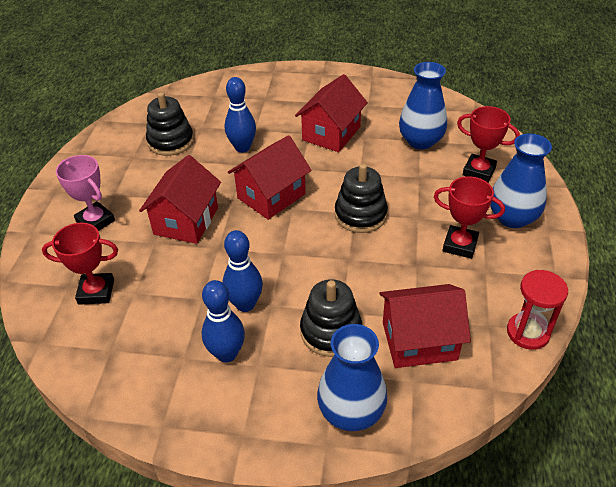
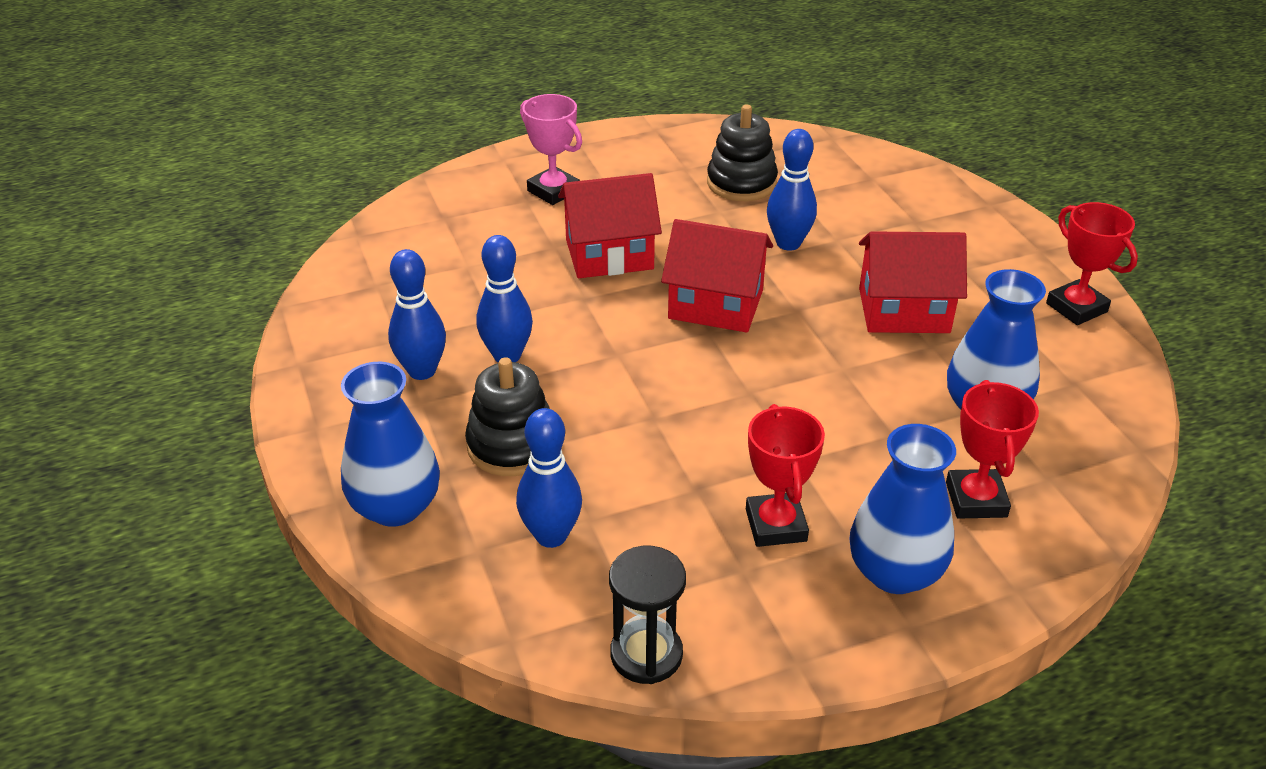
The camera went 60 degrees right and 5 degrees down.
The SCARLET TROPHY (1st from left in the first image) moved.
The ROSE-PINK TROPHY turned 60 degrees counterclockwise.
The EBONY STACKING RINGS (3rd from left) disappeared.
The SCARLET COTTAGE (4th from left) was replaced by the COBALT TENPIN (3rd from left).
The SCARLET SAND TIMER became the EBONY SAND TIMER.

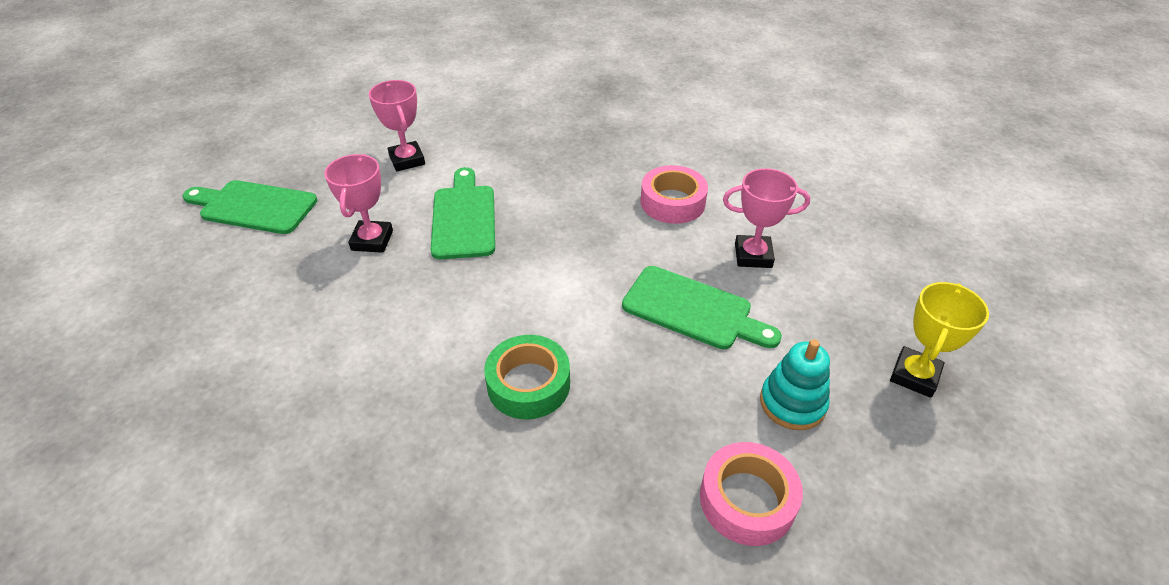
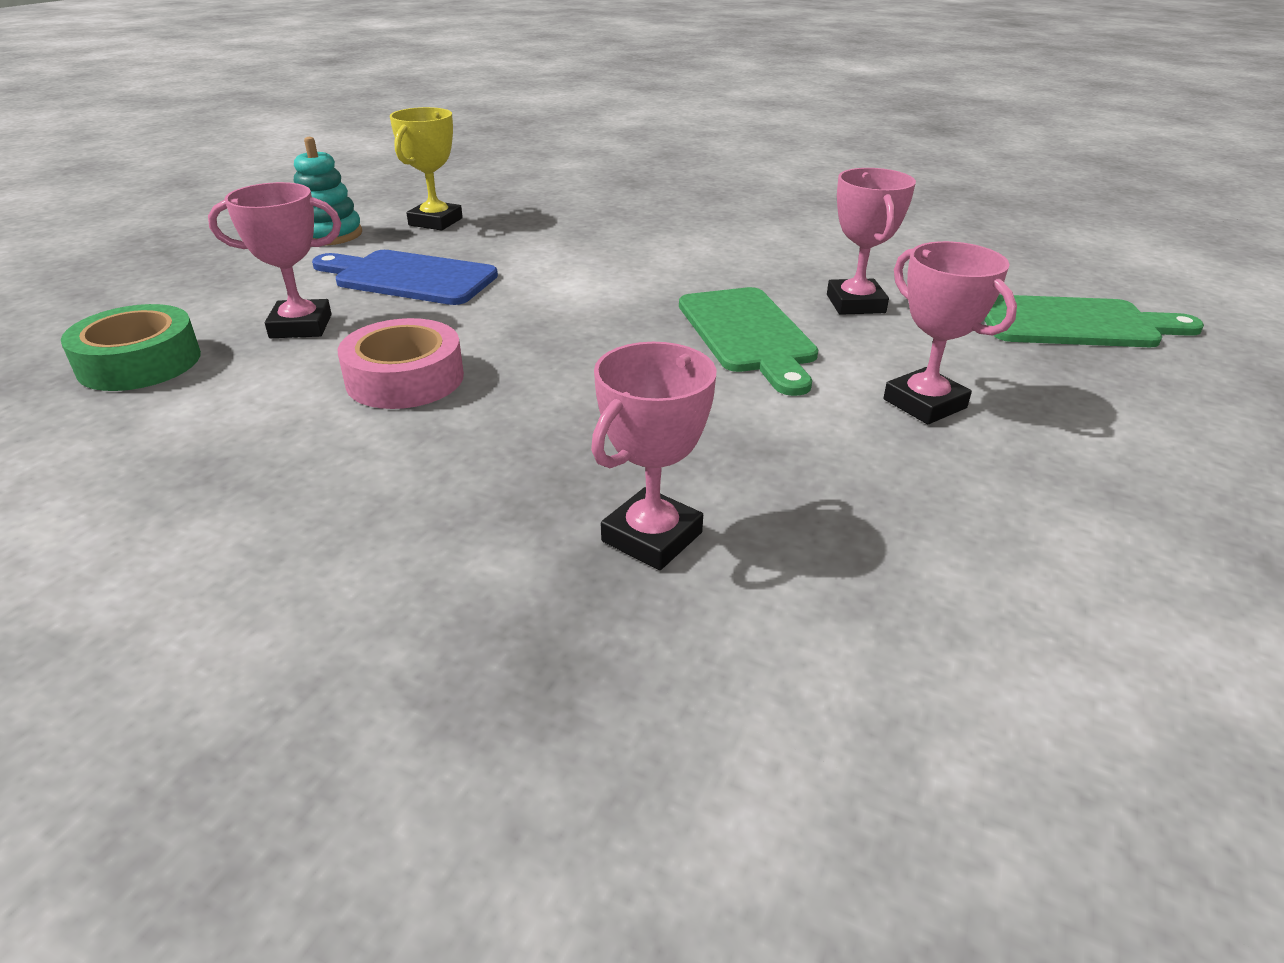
The camera went 170 degrees right and 10 degrees down.
The LEAF-GREEN STICKY TAPE moved.
The LEAF-GREEN CHOPPING BOARD (3rd from left) became the COBALT CHOPPING BOARD.
The ROSE-PINK STICKY TAPE (2nd from left) disappeared.
The BRIGHT YELLOW TROPHY moved.
The ROSE-PINK TROPHY (2nd from left) appeared.

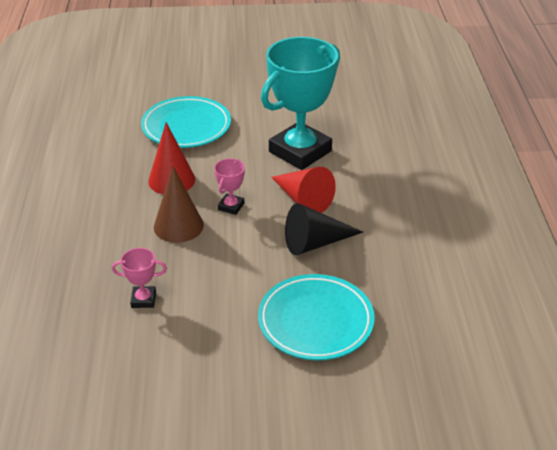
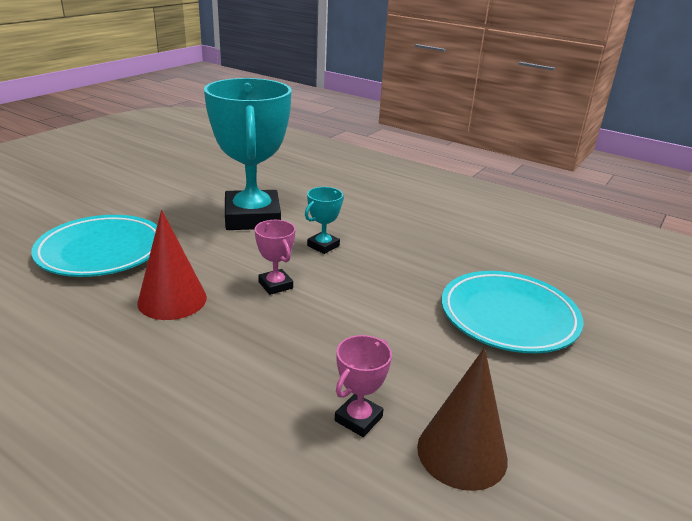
The camera went 55 degrees left and 10 degrees down.
The RUSSET CONE SHAPE moved.
The SCARLET CONE SHAPE (2nd from left) was replaced by the TEAL TROPHY (2nd from left).
The EBONY CONE SHAPE disappeared.

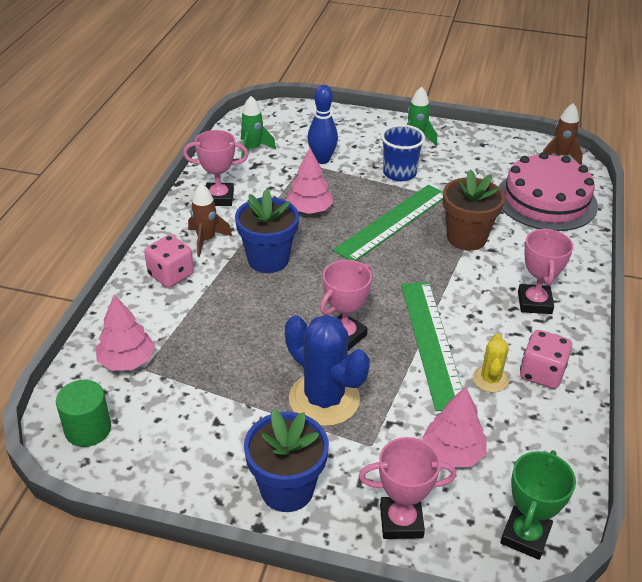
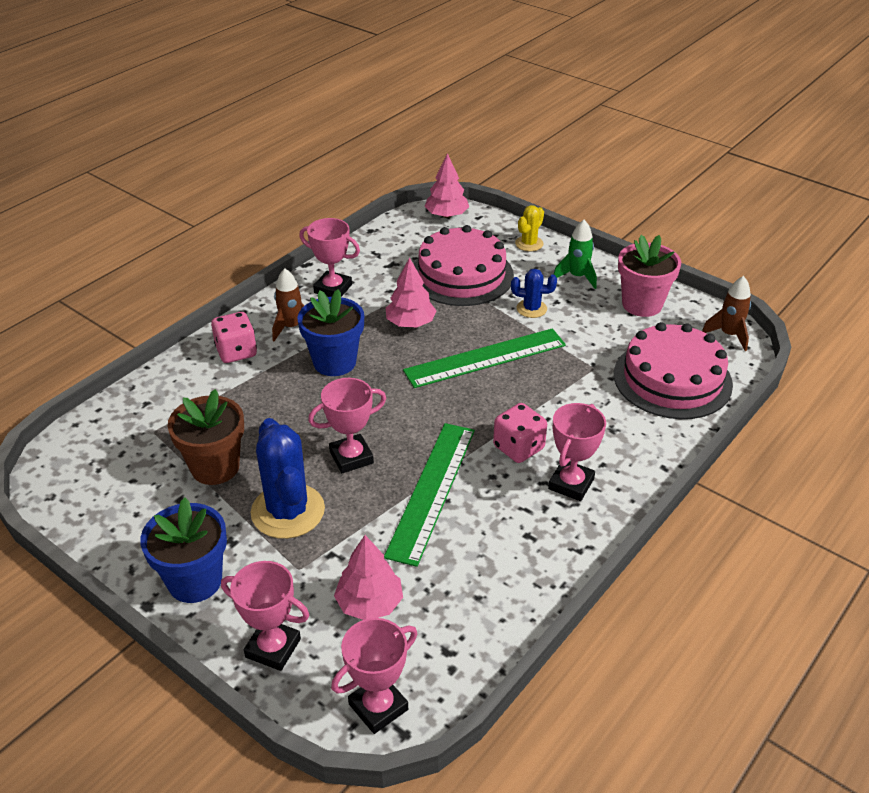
The camera went 25 degrees right and 0 degrees up.
The LEAF-GREEN SOLID CYLINDER disappeared.
The ROSE-PINK TREE (1st from left in the first image) moved.
The LEAF-GREEN TOY ROCKET (1st from left) disappeared.
The COBALT TENPIN was replaced by the ROSE-PINK CAKE (1st from left).
The COBALT BEAKER was replaced by the COBALT CACTUS (2nd from left).
The RUSSET POTTED PLANT moved.
The BRIGHT YELLOW CACTUS moved.
The LEAF-GREEN TROPHY became the ROSE-PINK TROPHY (4th from left).
The ROSE-PINK GAME DIE (2nd from left) moved.
The ROSE-PINK POTTED PLANT appeared.

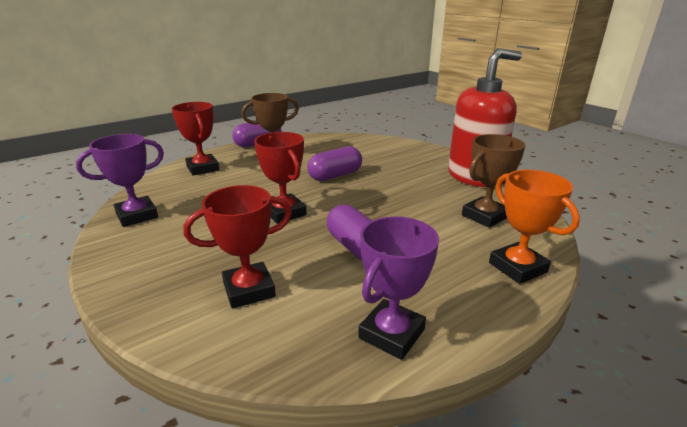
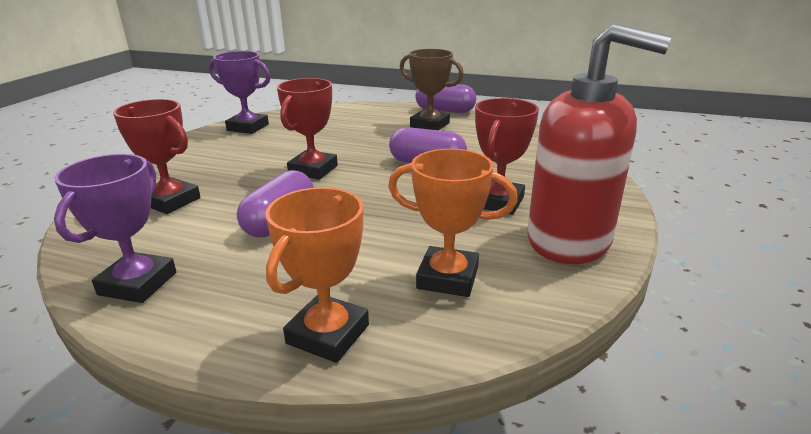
The camera went 55 degrees right and 0 degrees up.
The SCARLET TROPHY (1st from left in the first image) moved.
The PURPLE TROPHY (2nd from left in the first image) turned 75 degrees counterclockwise.
The RUSSET TROPHY (2nd from left) became the ORANGE-COLOURED TROPHY (2nd from left).

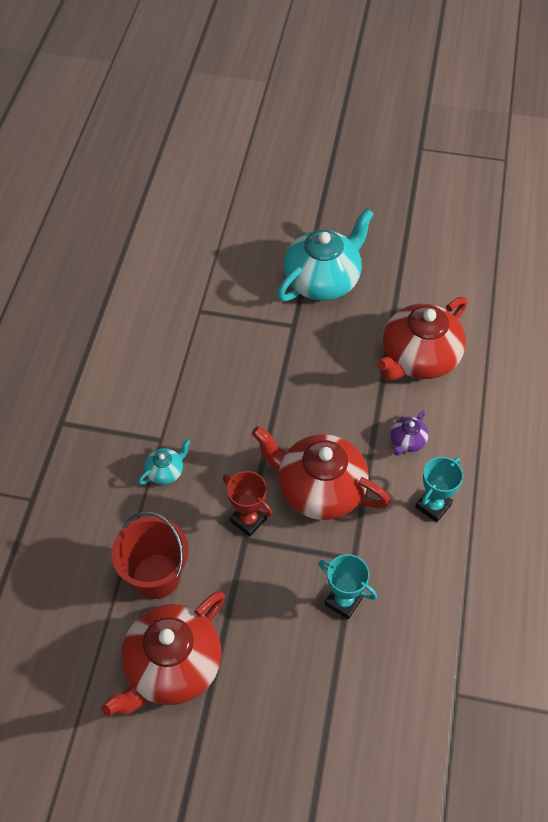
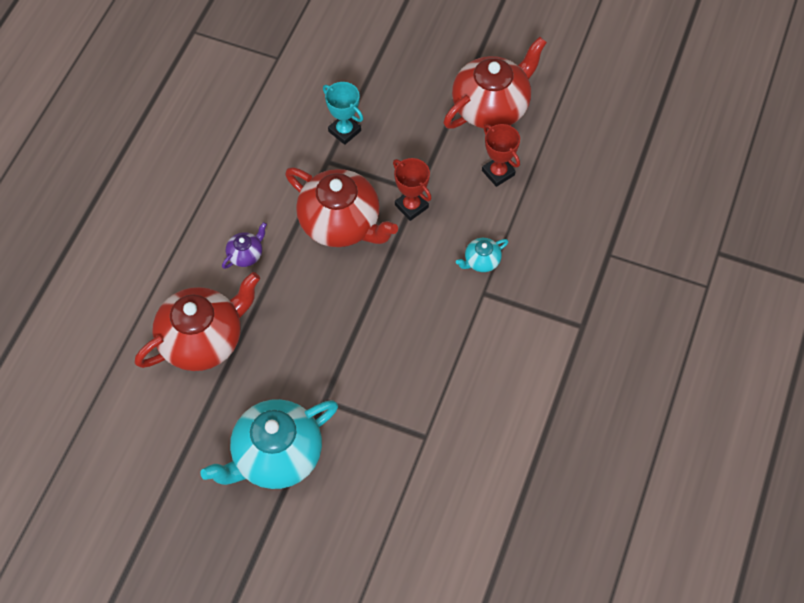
The camera went 170 degrees left and 5 degrees up.
The SCARLET SAND BUCKET was replaced by the SCARLET TROPHY (2nd from left).
The TEAL TROPHY (2nd from left) disappeared.

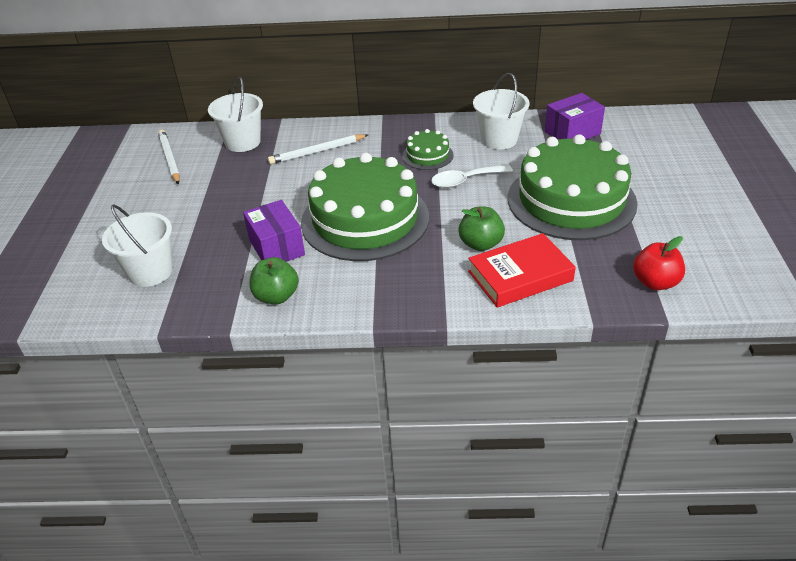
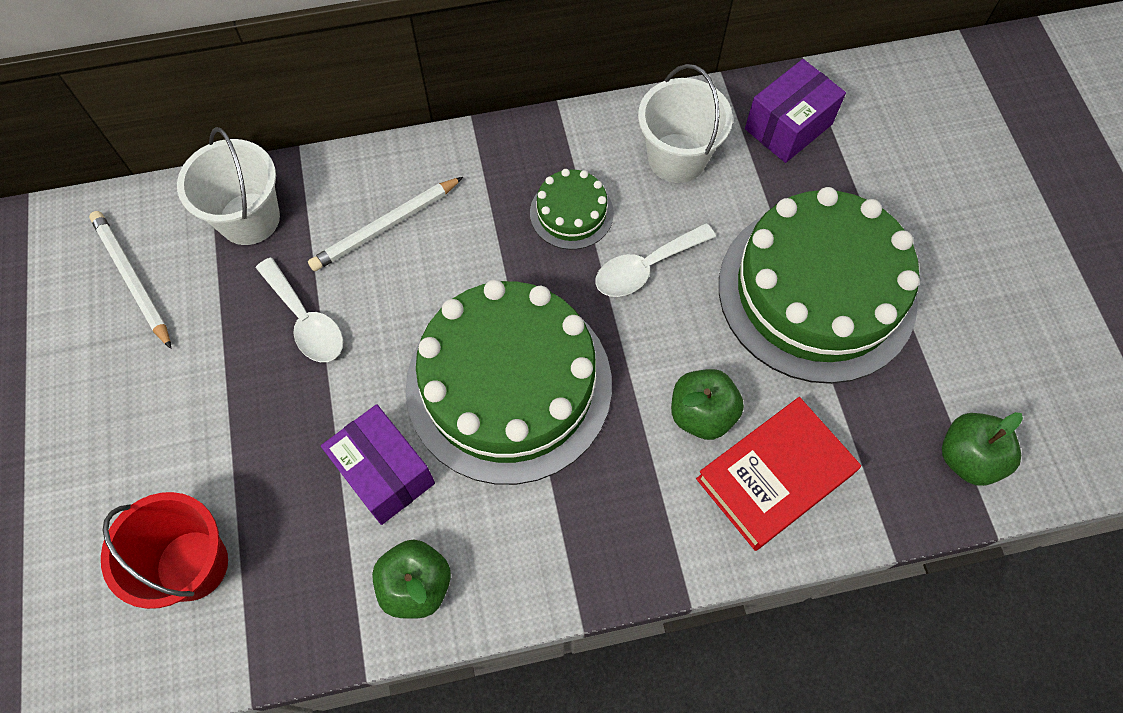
The camera went 15 degrees left and 25 degrees up.
The WHITE SAND BUCKET (1st from left) became the SCARLET SAND BUCKET.
The SCARLET APPLE FRUIT became the LEAF-GREEN APPLE FRUIT (3rd from left).
The WHITE SPOON (1st from left) appeared.

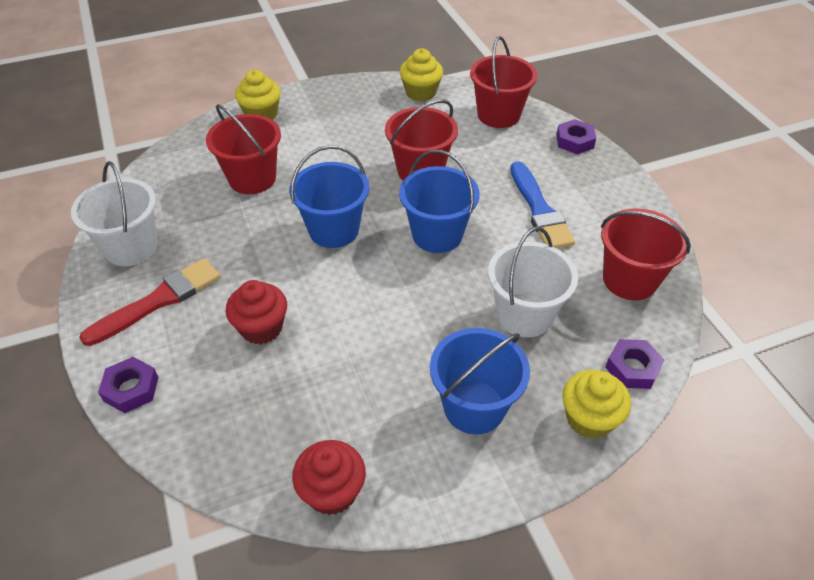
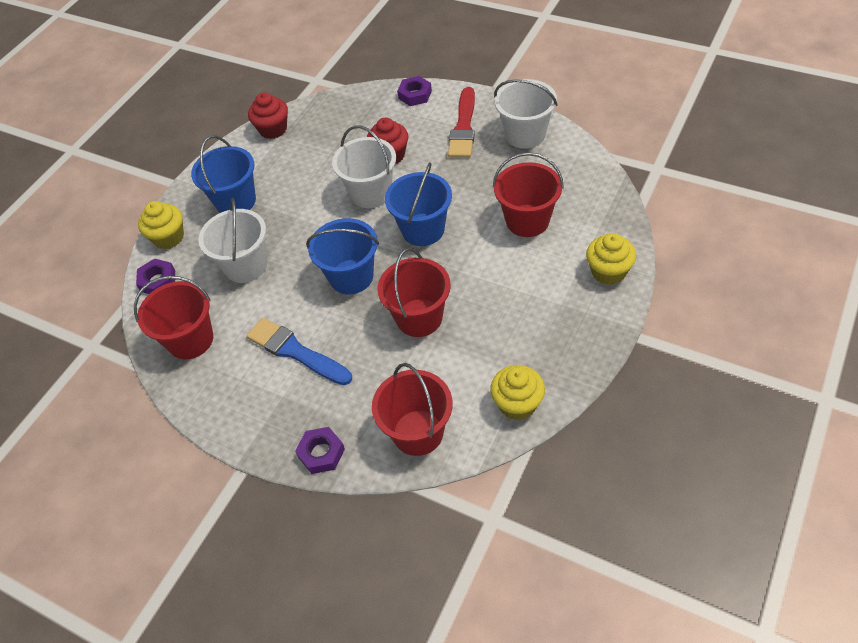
The camera went 145 degrees right and 5 degrees up.
The WHITE SAND BUCKET (2nd from left) appeared.

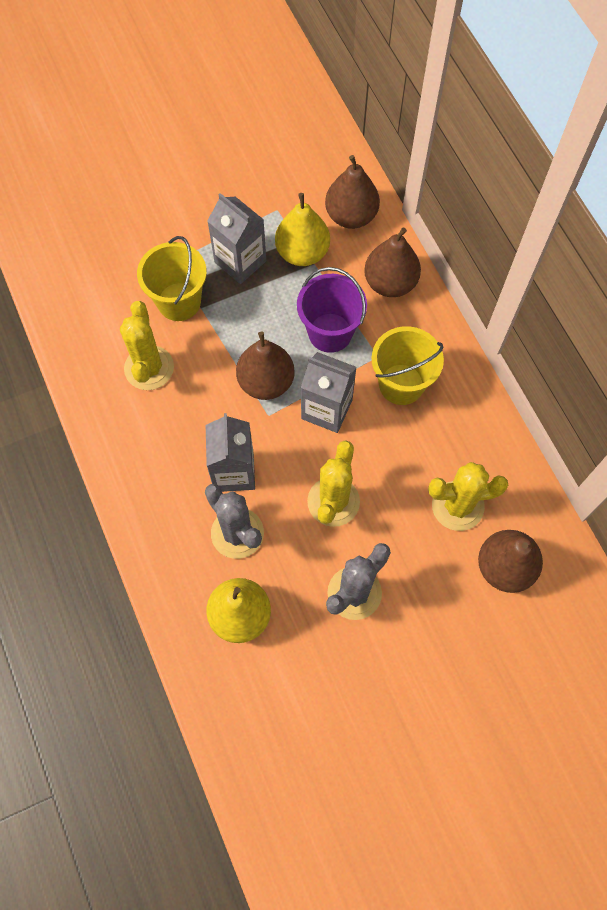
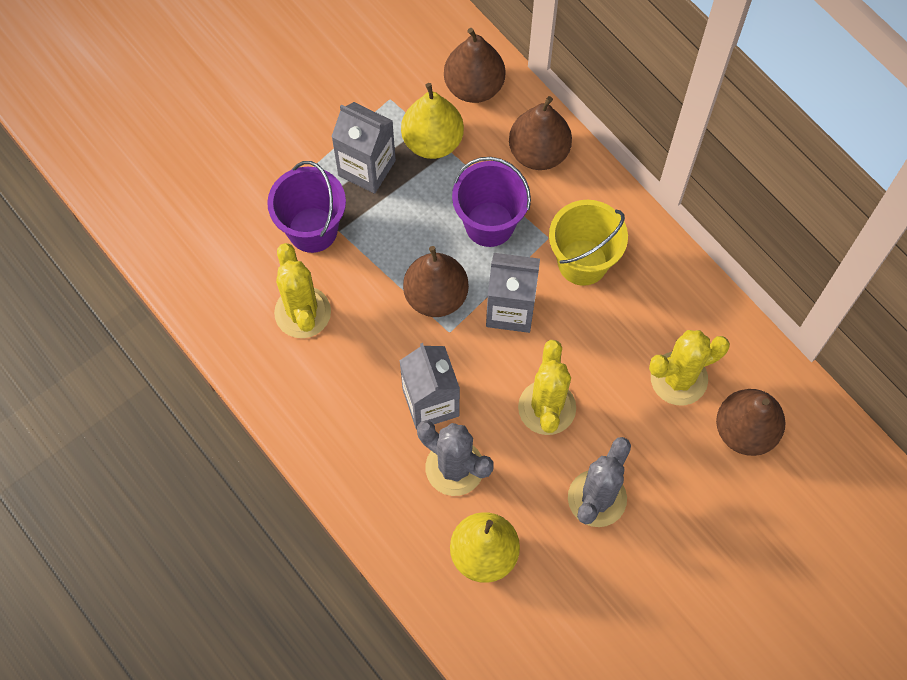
The camera went 15 degrees left and 0 degrees up.
The BRIGHT YELLOW SAND BUCKET (1st from left) became the PURPLE SAND BUCKET (1st from left).

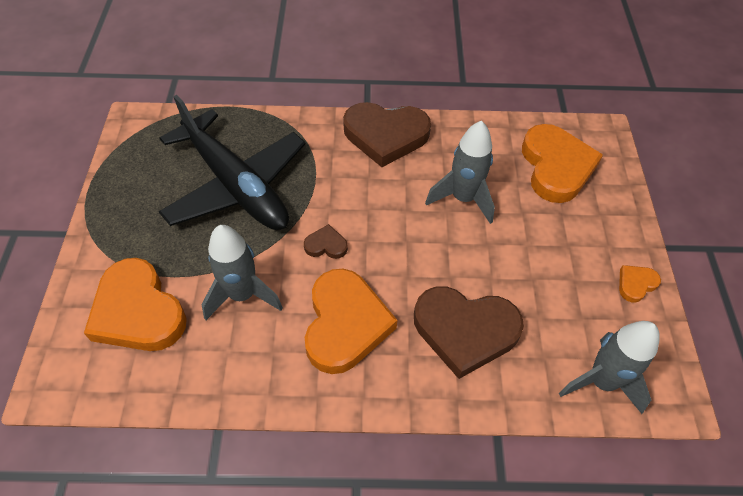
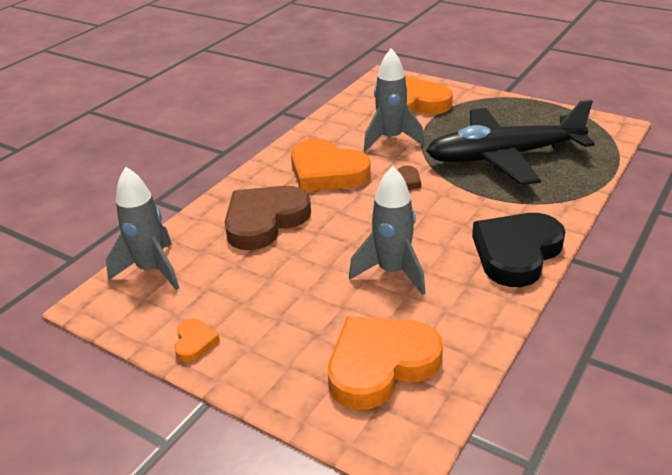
The camera went 125 degrees right and 20 degrees down.
The RUSSET LOVE HEART (2nd from left) became the EBONY LOVE HEART.
The ORANGE-COLOURED LOVE HEART (3rd from left) turned 120 degrees clockwise.

